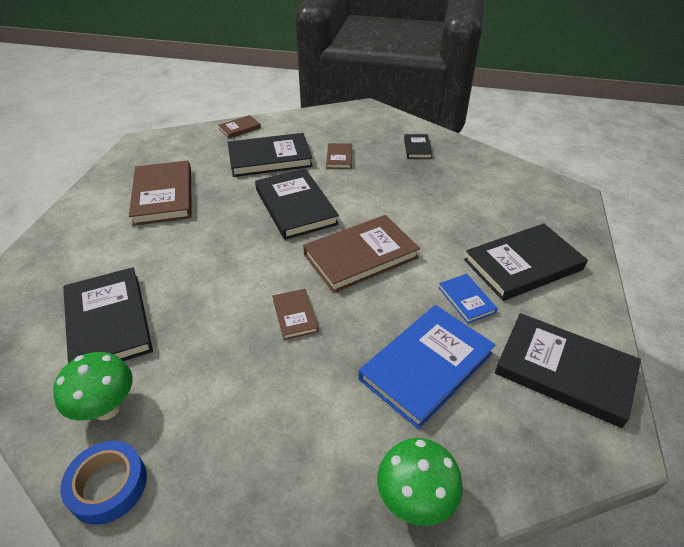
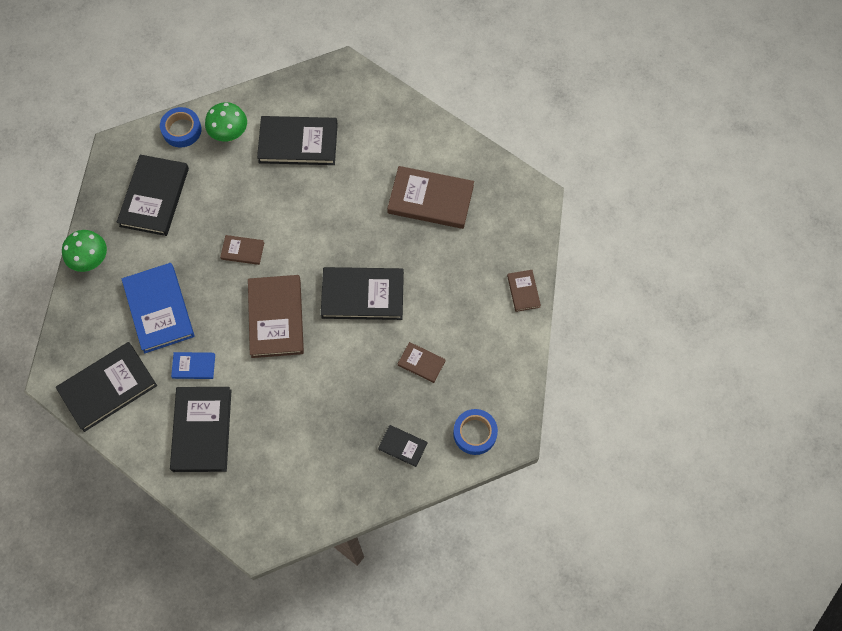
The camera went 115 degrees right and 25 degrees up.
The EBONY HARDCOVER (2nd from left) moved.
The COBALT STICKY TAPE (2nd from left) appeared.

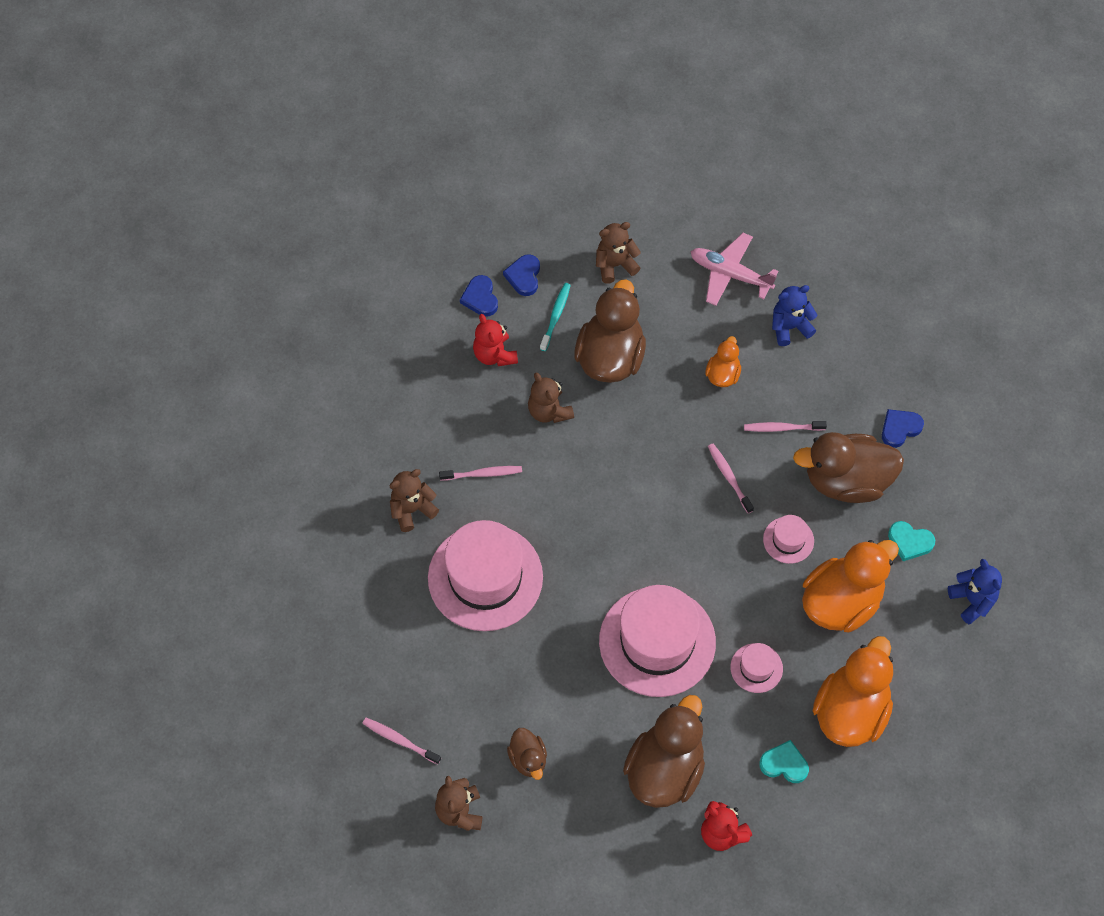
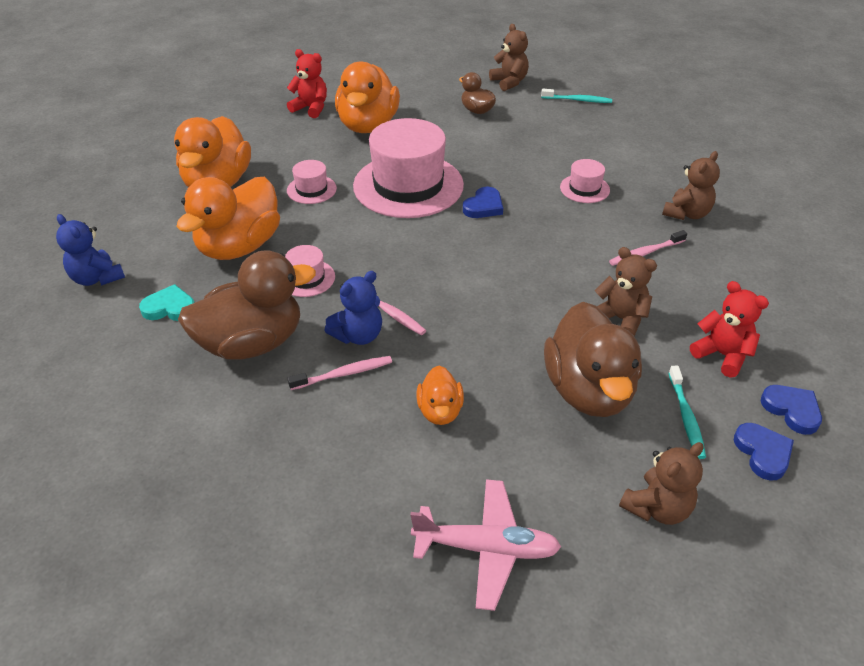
The camera went 160 degrees right and 20 degrees down.
The ROSE-PINK DENTAL BRUSH (1st from left) became the TEAL DENTAL BRUSH (1st from left).
The ROSE-PINK TALL HAT (1st from left in the first image) changed to 0.45 times the size.
The RUSSET DUCK (3rd from left) became the ORANGE-COLOURED DUCK (3rd from left).
The TEAL LOVE HEART (1st from left) disappeared.
The COBALT TEDDY (1st from left in the first image) moved.
The COBALT LOVE HEART (3rd from left in the first image) moved.

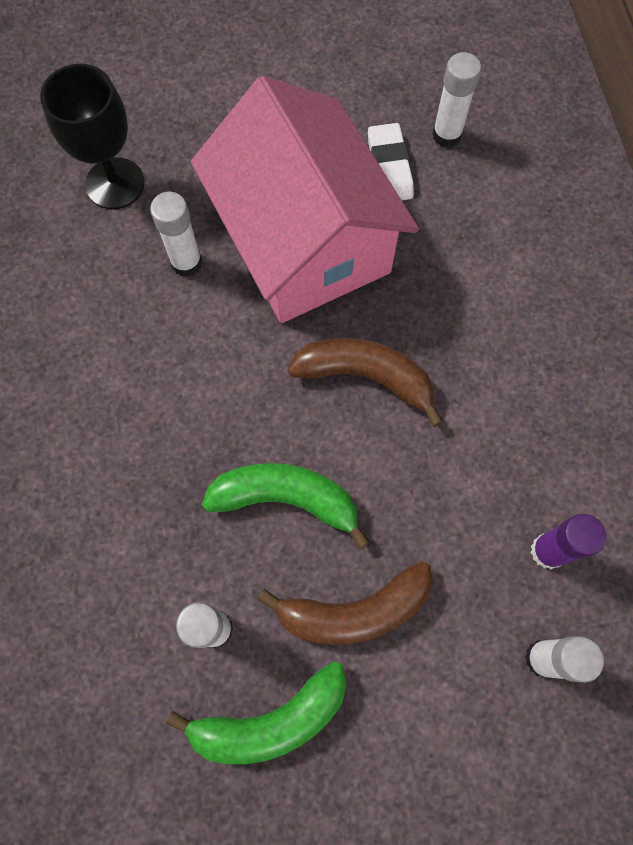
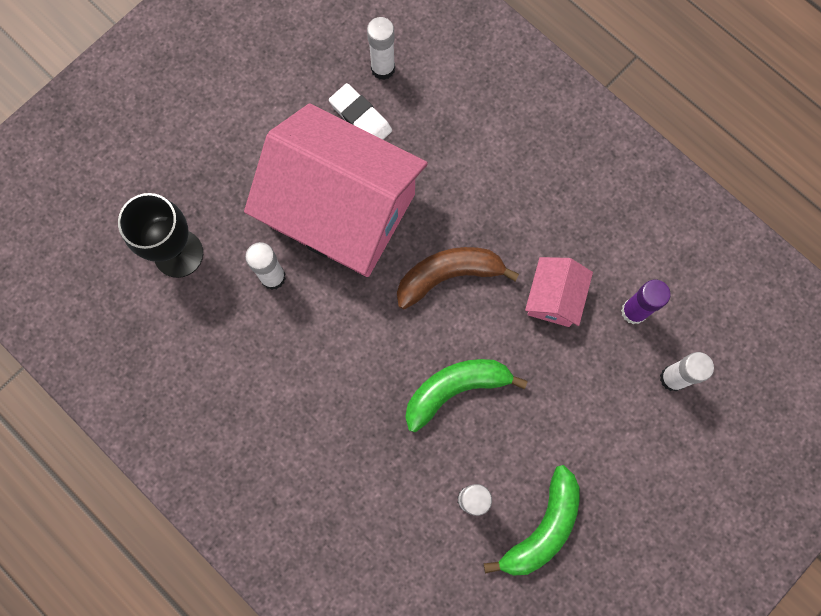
The camera went 35 degrees left and 5 degrees up.
The RUSSET BANANA FRUIT (1st from left) disappeared.
The ROSE-PINK COTTAGE (2nd from left) appeared.

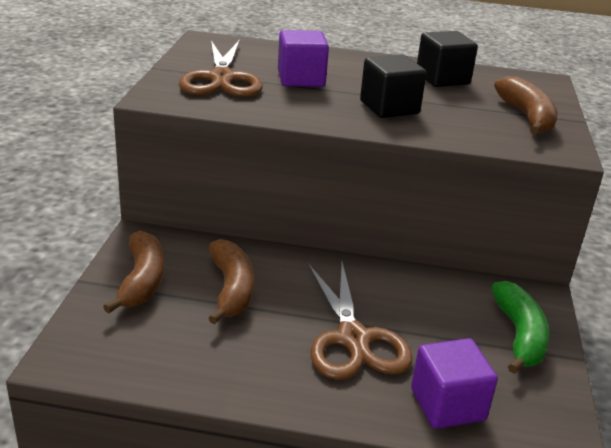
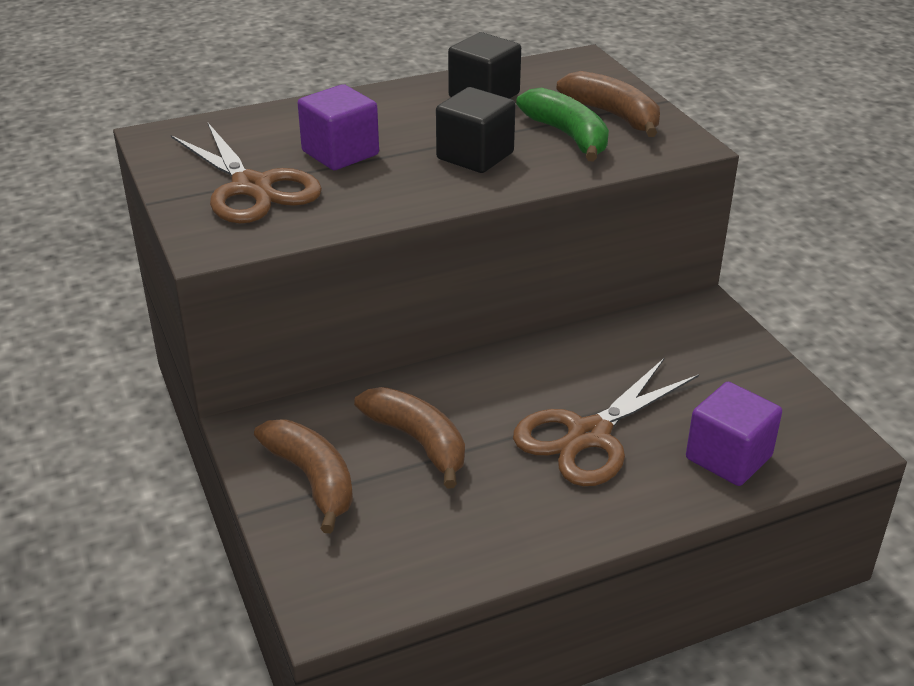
The camera went 30 degrees left and 5 degrees up.
The RUSSET SHEARS (2nd from left) turned 90 degrees clockwise.
The LEAF-GREEN BANANA FRUIT moved.

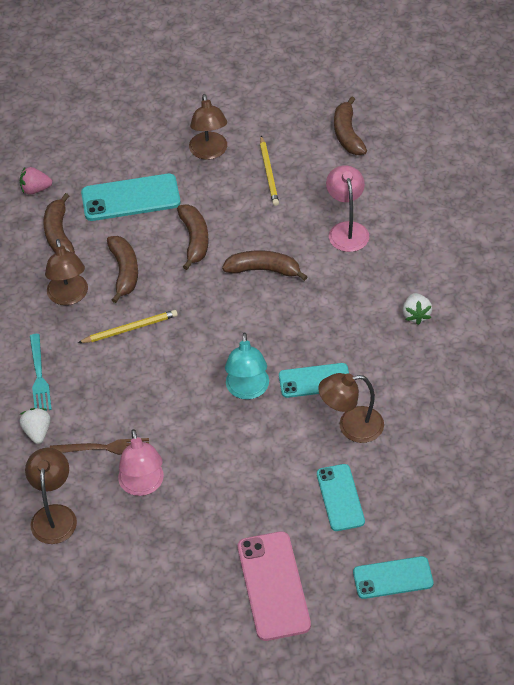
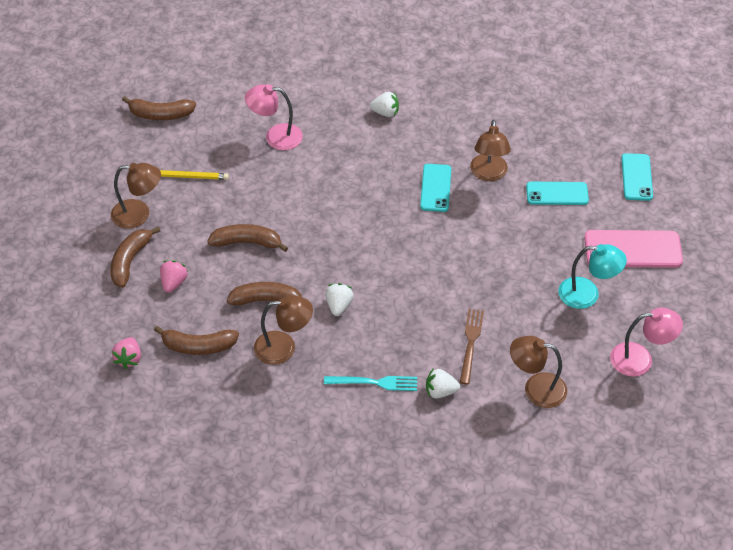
The camera went 80 degrees left and 0 degrees up.
The BRIGHT YELLOW PENCIL (1st from left) was replaced by the WHITE TOY STRAWBERRY (1st from left).
The TEAL MOBILE PHONE (1st from left) was replaced by the ROSE-PINK TOY STRAWBERRY (2nd from left).
The ROSE-PINK DESK LAMP (1st from left in the first image) moved.
The RUSSET BANANA FRUIT (4th from left in the first image) moved.
The TEAL DESK LAMP moved.

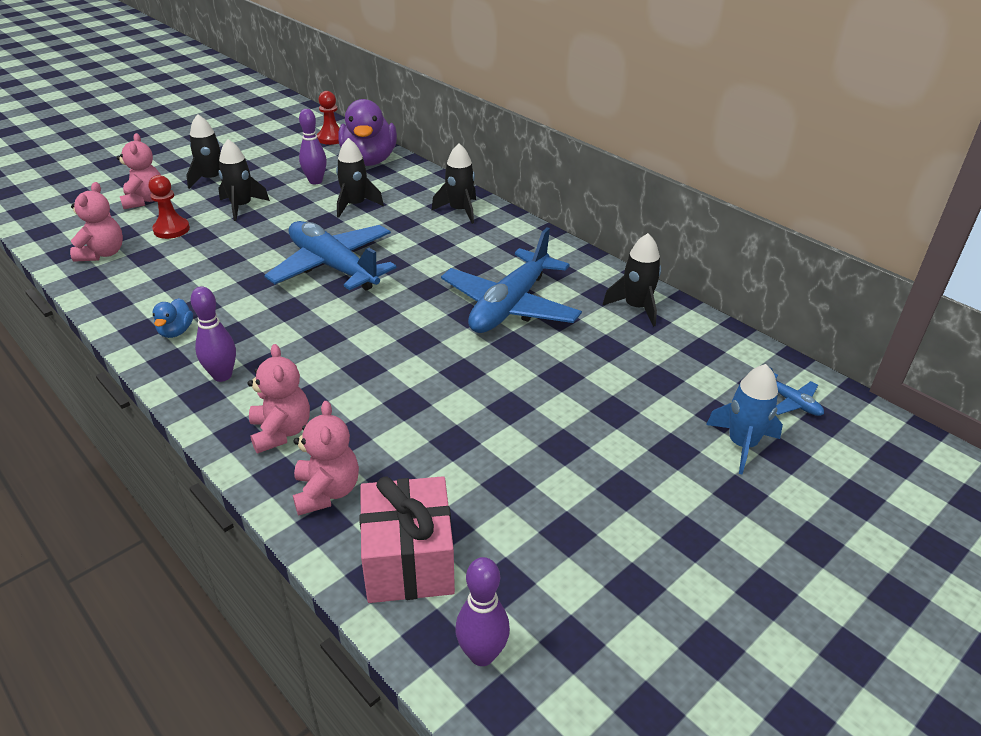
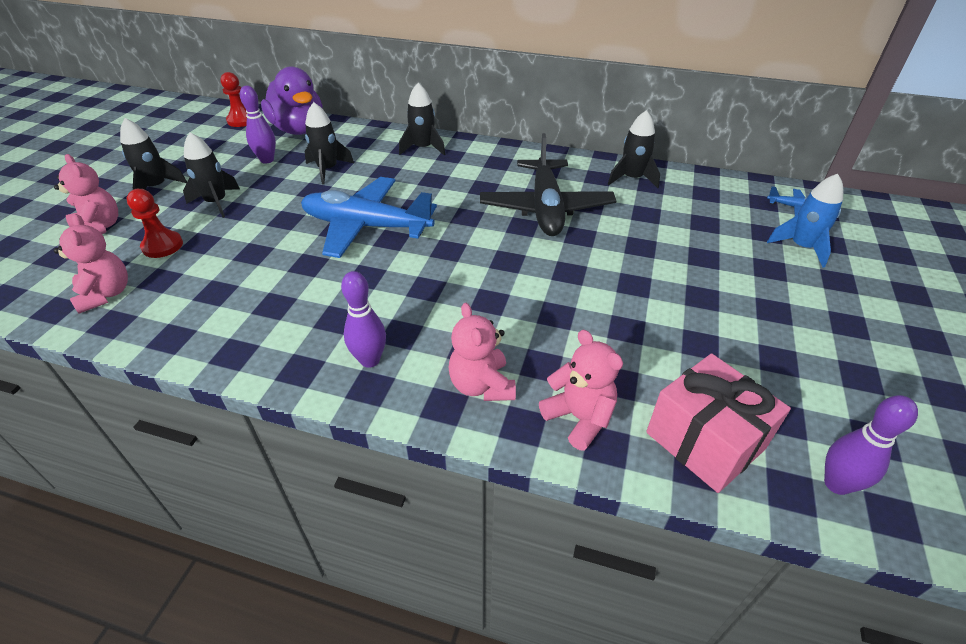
The camera went 30 degrees left and 5 degrees up.
The COBALT DUCK disappeared.
The ROSE-PINK TEDDY (3rd from left) turned 150 degrees counterclockwise.
The COBALT TOY PLANE (2nd from left) became the EBONY TOY PLANE.

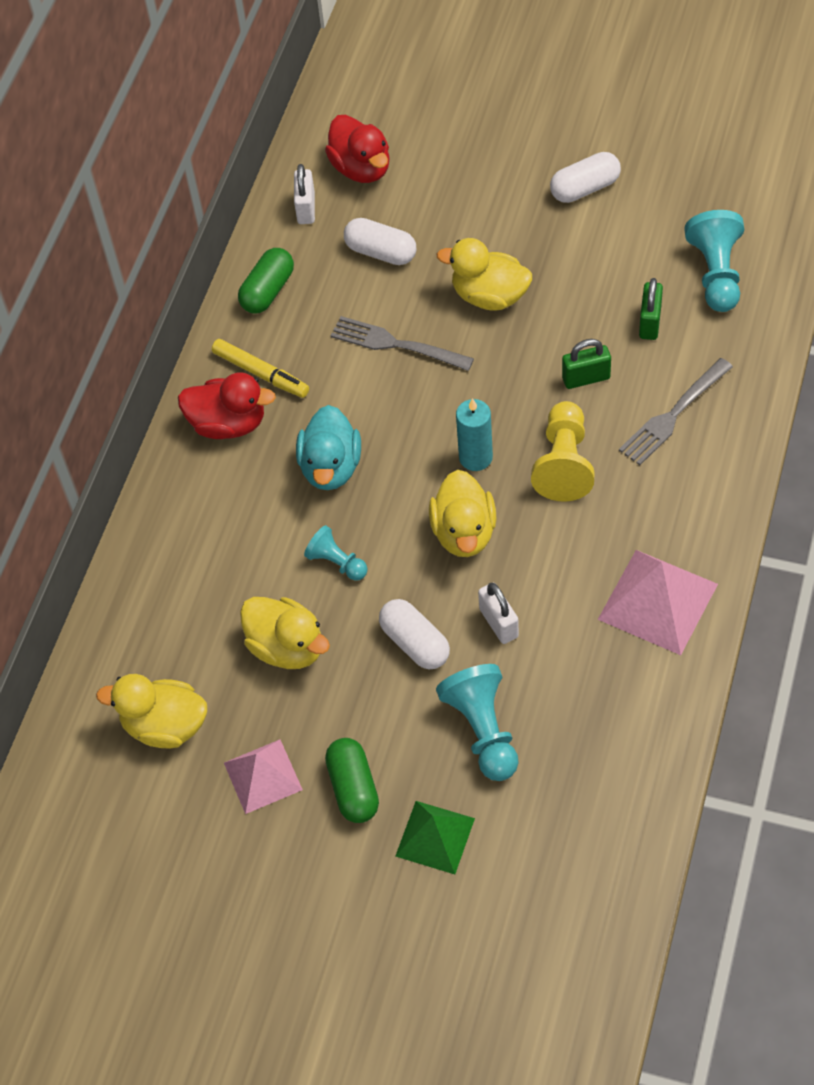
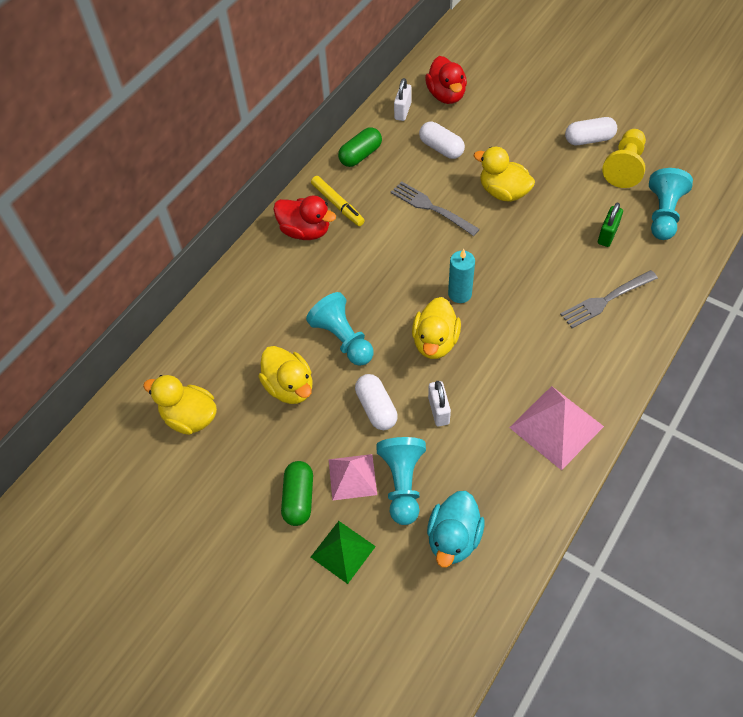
The camera went 15 degrees right and 0 degrees up.
The ROSE-PINK SOLID PYRAMID (1st from left) moved.
The TEAL DUCK moved.
The TEAL GAME PAWN (1st from left) changed to 1.67 times the size.
The BRIGHT YELLOW GAME PAWN moved.
The LEAF-GREEN SMALL LOCK (1st from left) disappeared.

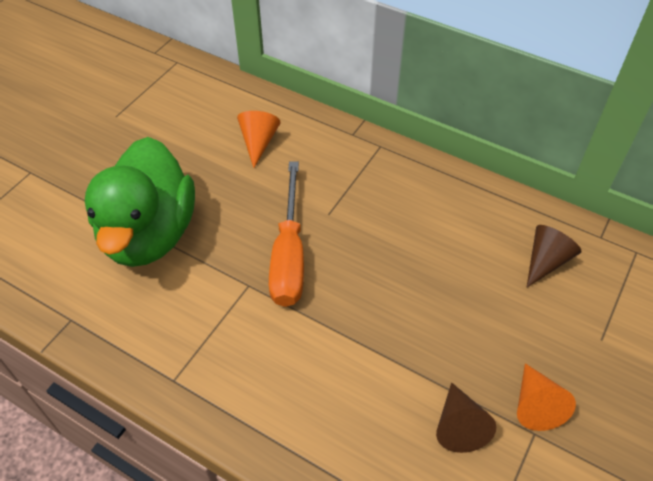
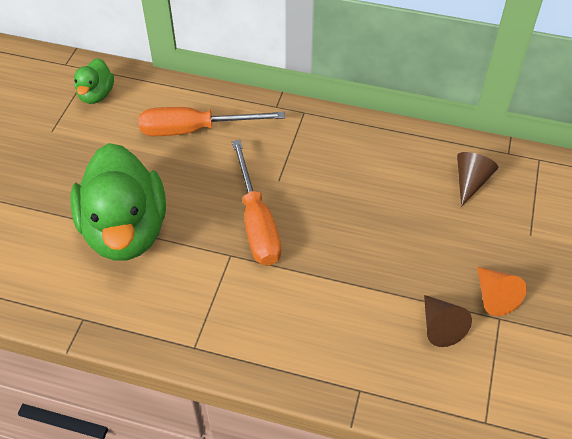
The camera went 15 degrees left and 0 degrees up.
The ORANGE-COLOURED CONE SHAPE (1st from left) was replaced by the ORANGE-COLOURED HAND SCREWDRIVER (1st from left).
The LEAF-GREEN DUCK (1st from left) appeared.

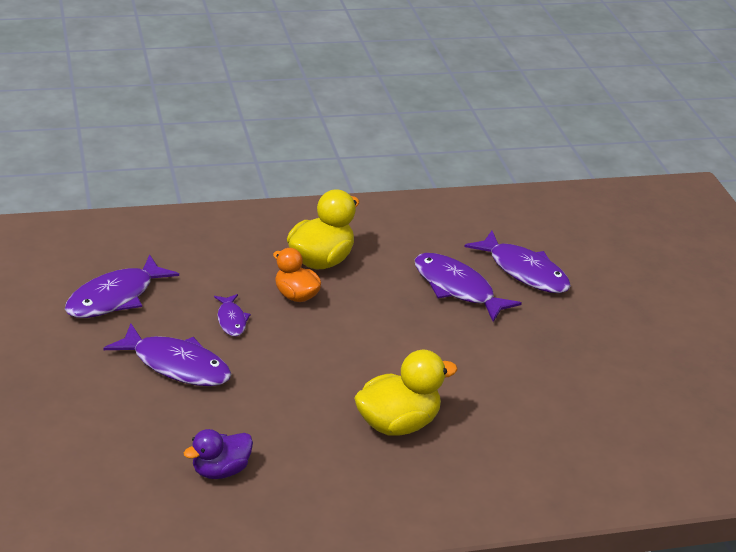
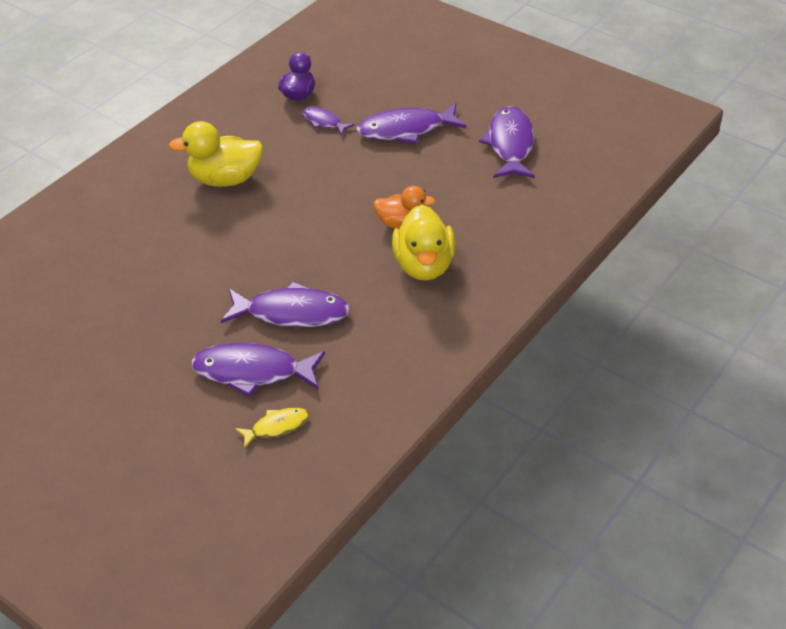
The camera went 145 degrees right and 10 degrees up.
The PURPLE FISH FIGURE (3rd from left) moved.
The BRIGHT YELLOW DUCK (2nd from left in the first image) turned 60 degrees clockwise.
The BRIGHT YELLOW FISH FIGURE appeared.

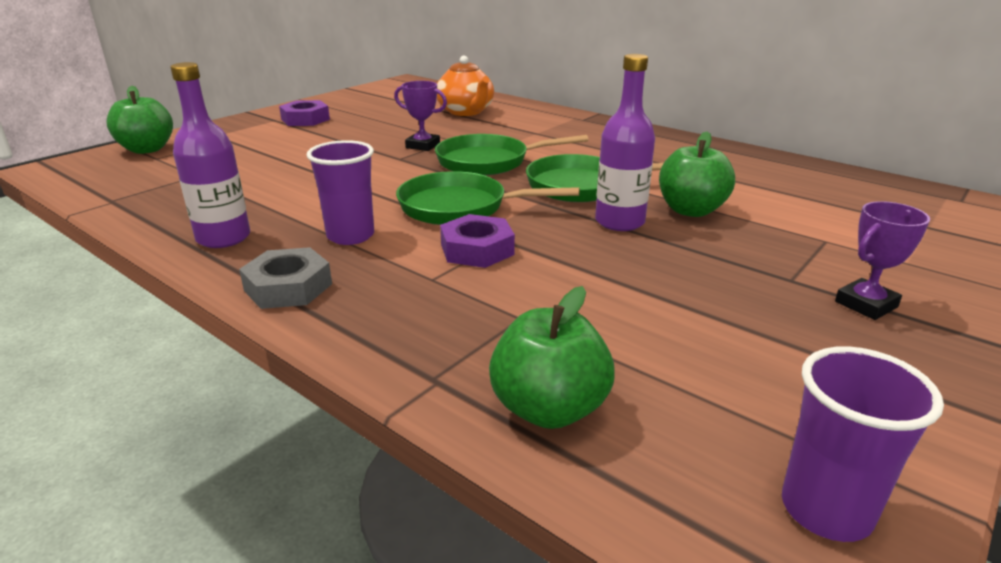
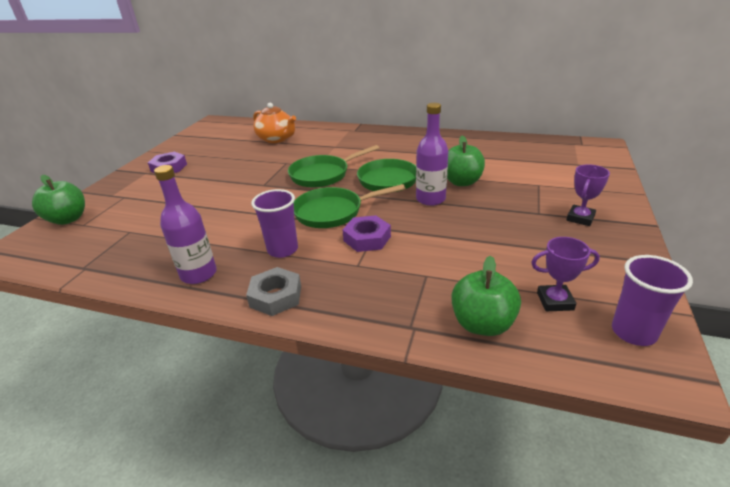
The camera went 20 degrees left and 5 degrees up.
The PURPLE TROPHY (1st from left) moved.

